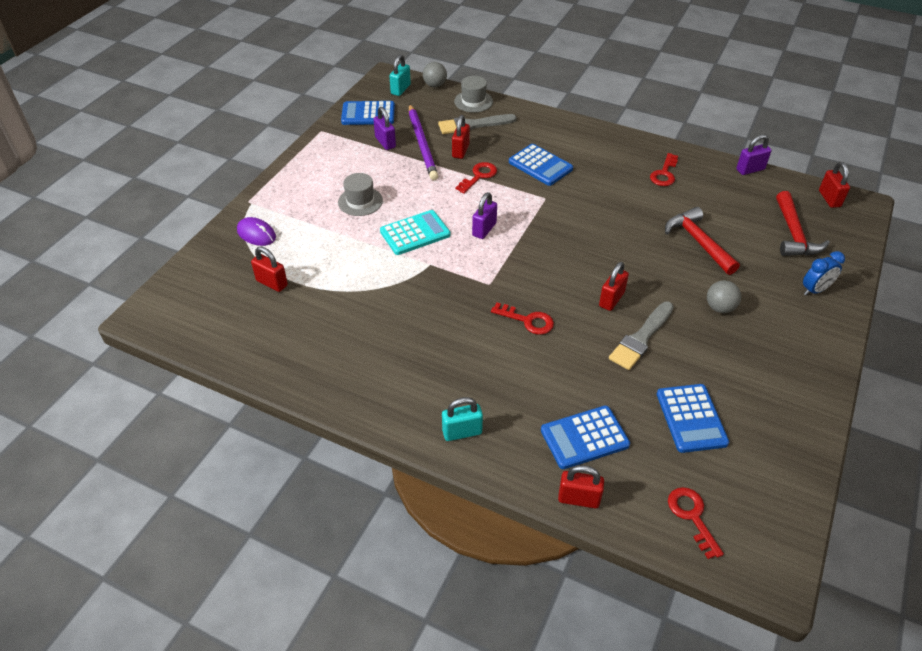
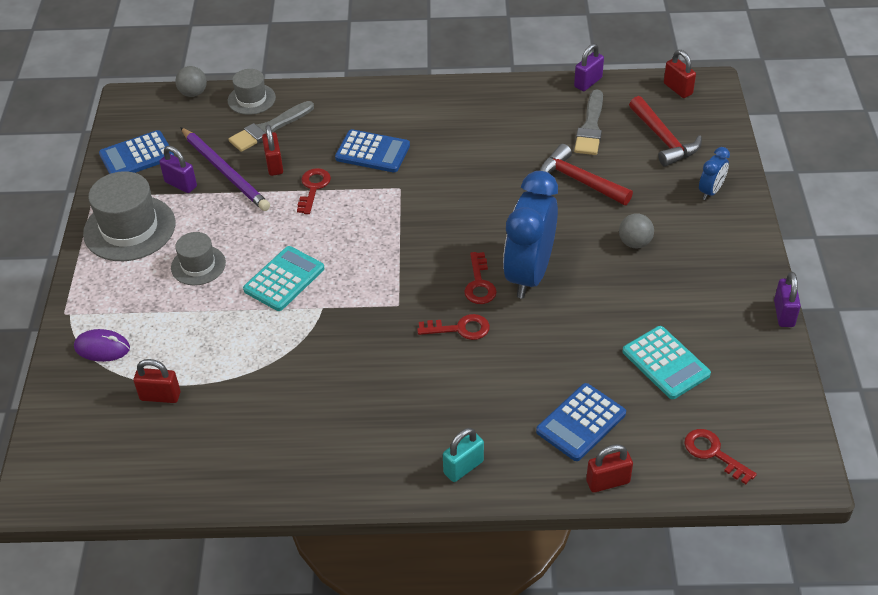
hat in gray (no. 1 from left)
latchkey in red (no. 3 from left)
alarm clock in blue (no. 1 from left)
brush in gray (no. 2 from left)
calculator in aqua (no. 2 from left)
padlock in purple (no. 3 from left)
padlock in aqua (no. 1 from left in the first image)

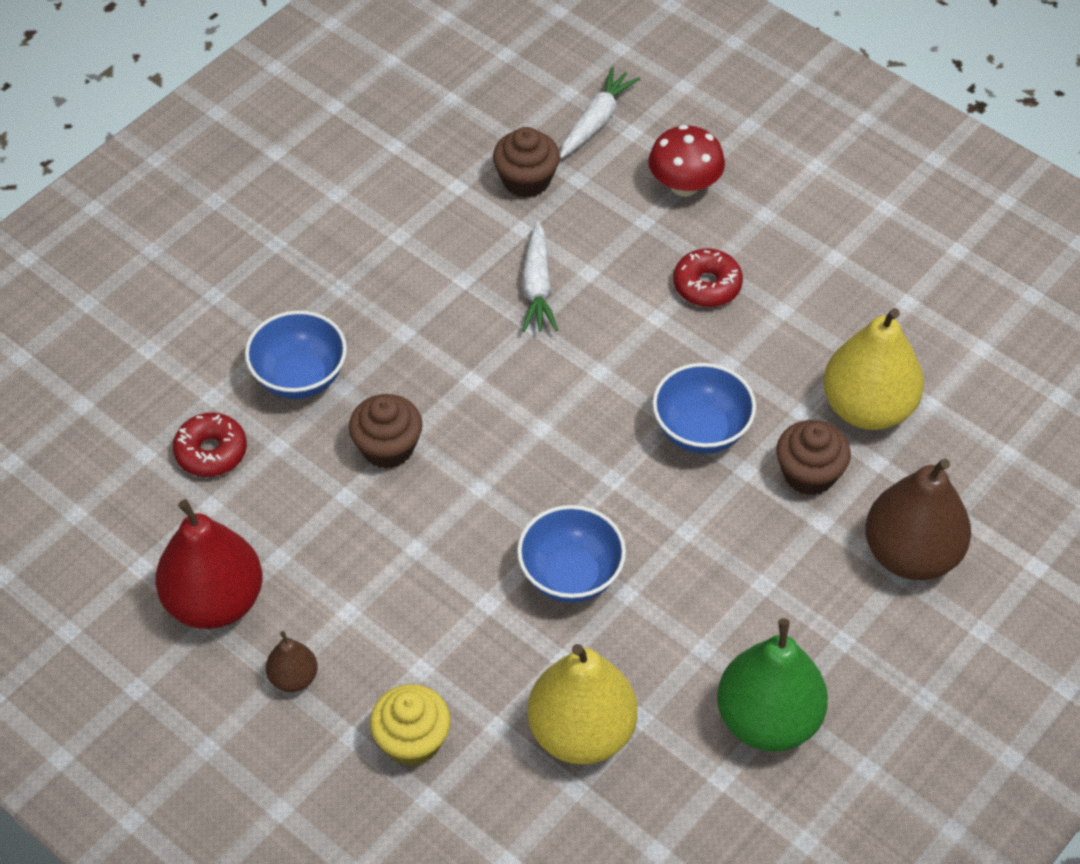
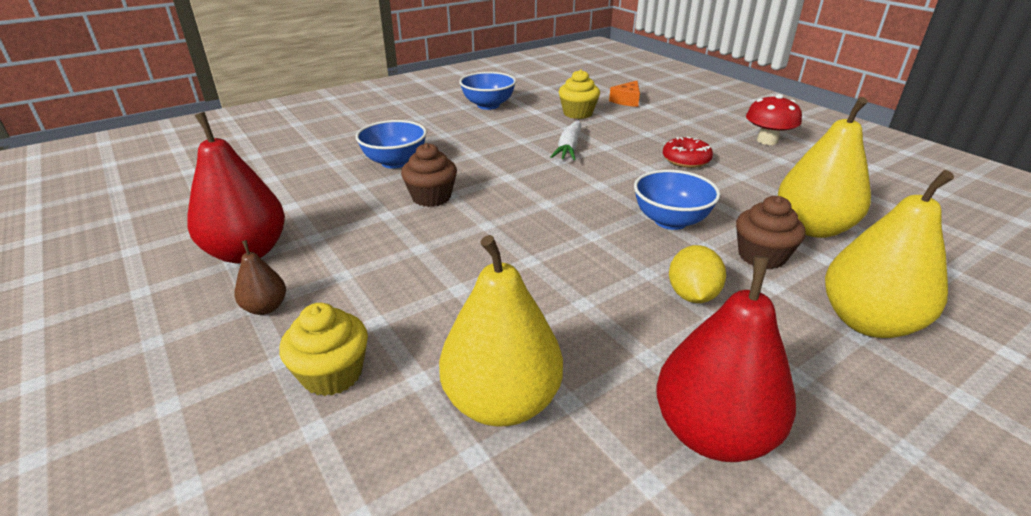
bowl in blue (no. 2 from left)
muffin in bright yellow (no. 2 from left)
cheese wedge in bright orange
pear in red (no. 2 from left)
lemon in bright yellow
toadstool in red
pear in bright yellow (no. 3 from left)
doughnut in red (no. 1 from left in the first image)

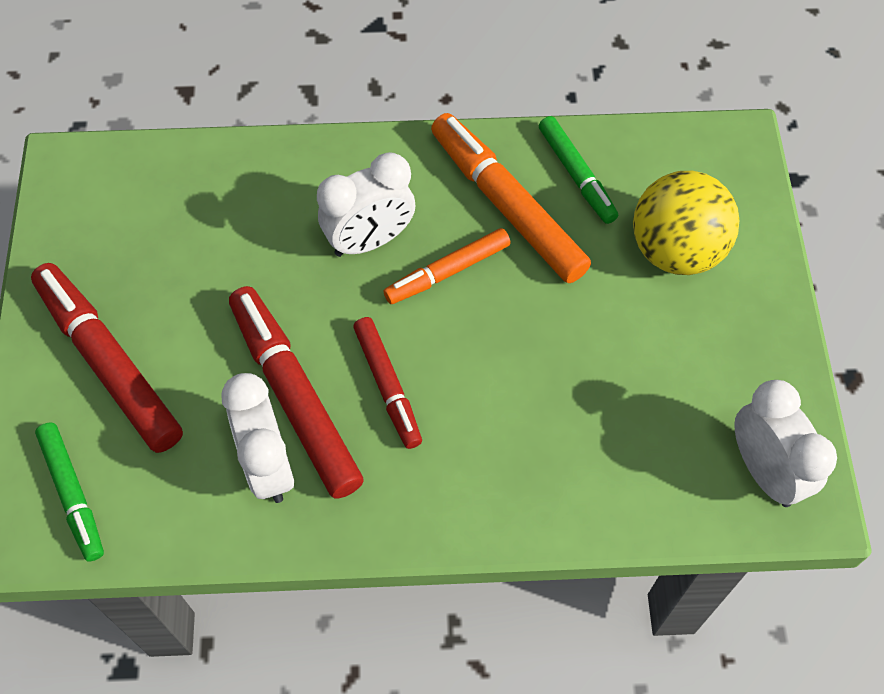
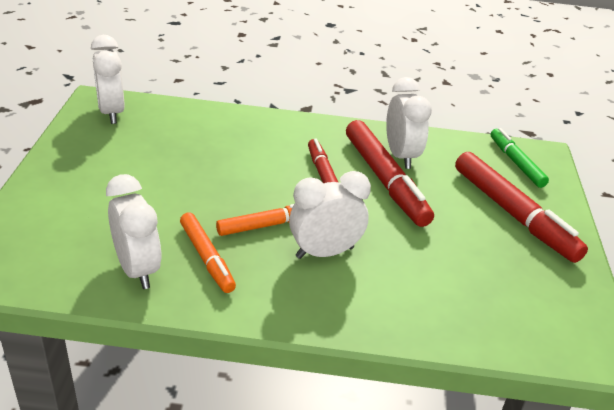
alarm clock in pure white (no. 2 from left)
marker in bright orange (no. 1 from left)
sphere in bright yellow

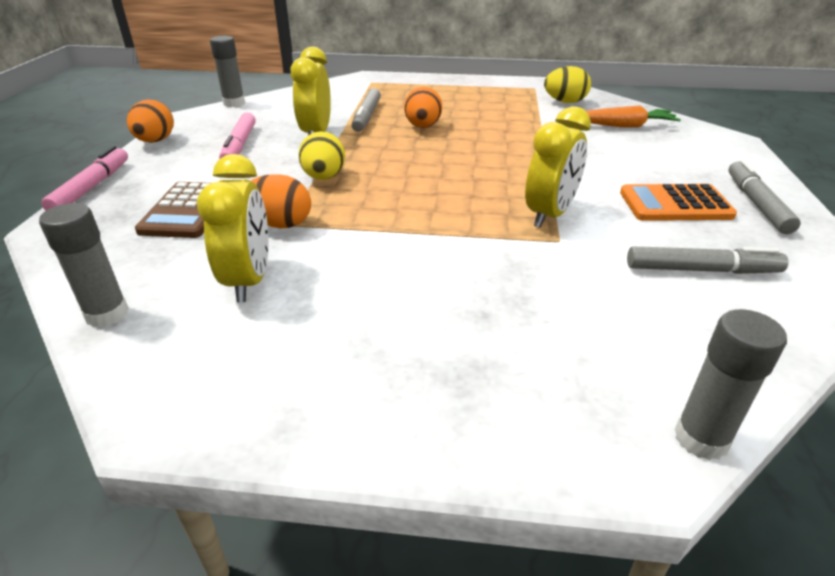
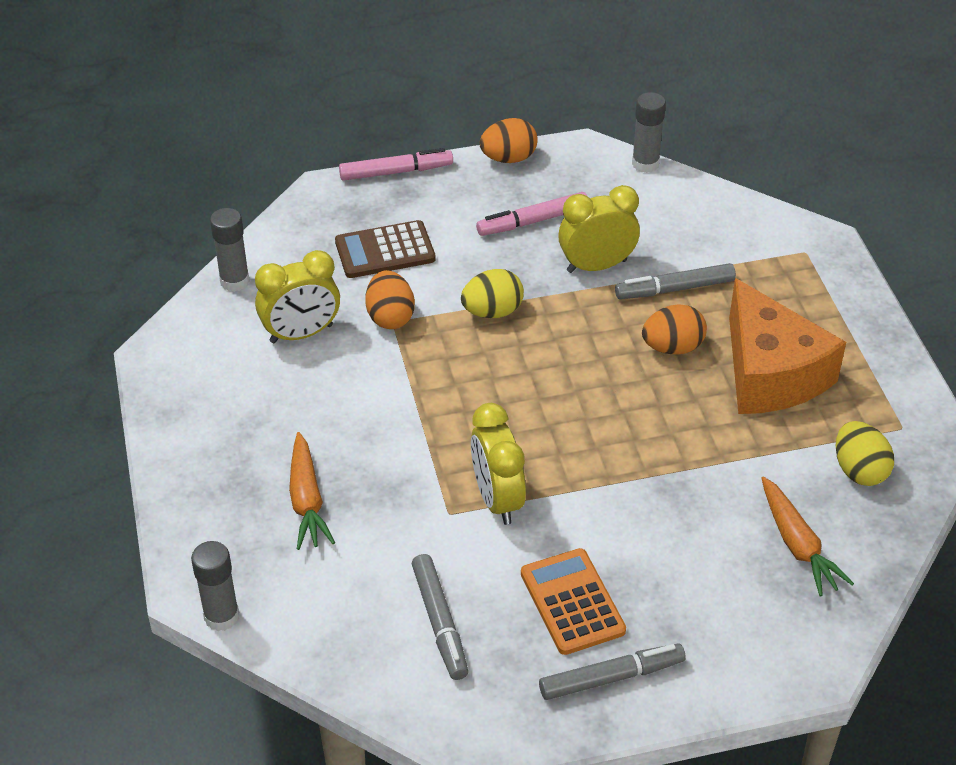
root vegetable in bright orange (no. 1 from left)
alarm clock in bright yellow (no. 2 from left)
cheese wedge in bright orange

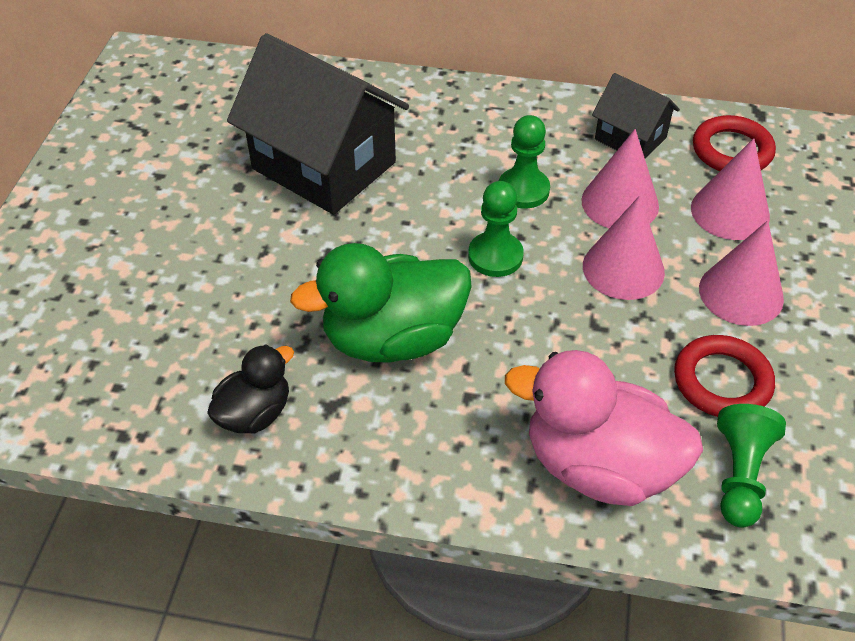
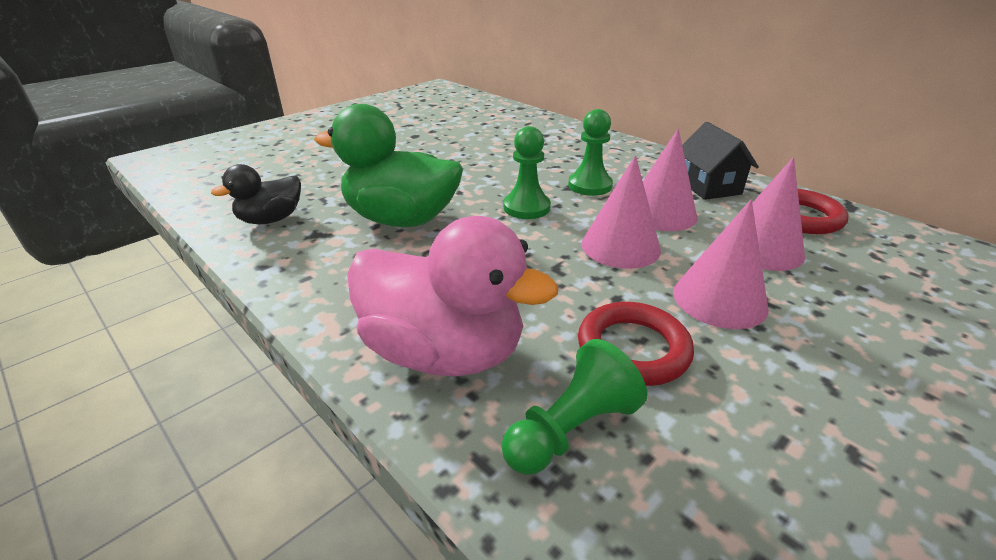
toy duck in black
toy duck in rose-pink
house in black (no. 1 from left in the first image)

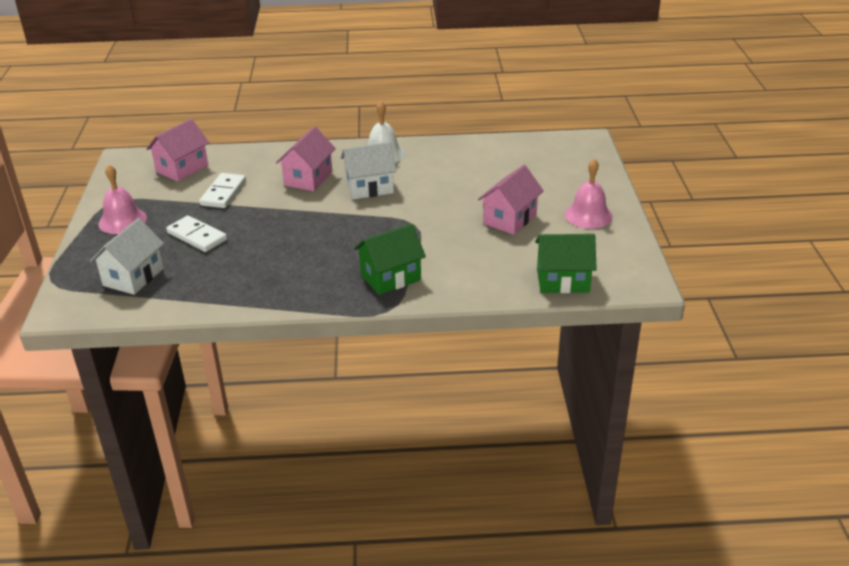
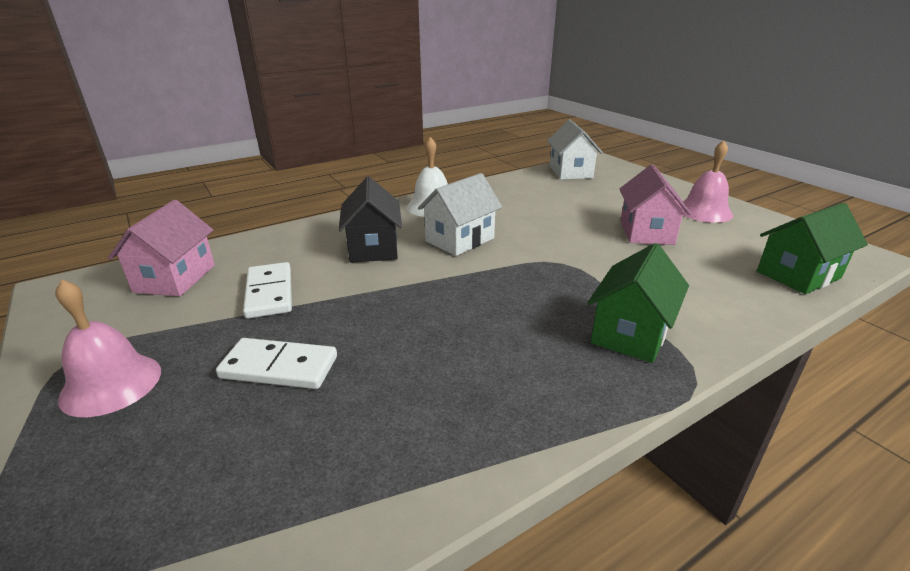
house in black
house in pure white (no. 2 from left)

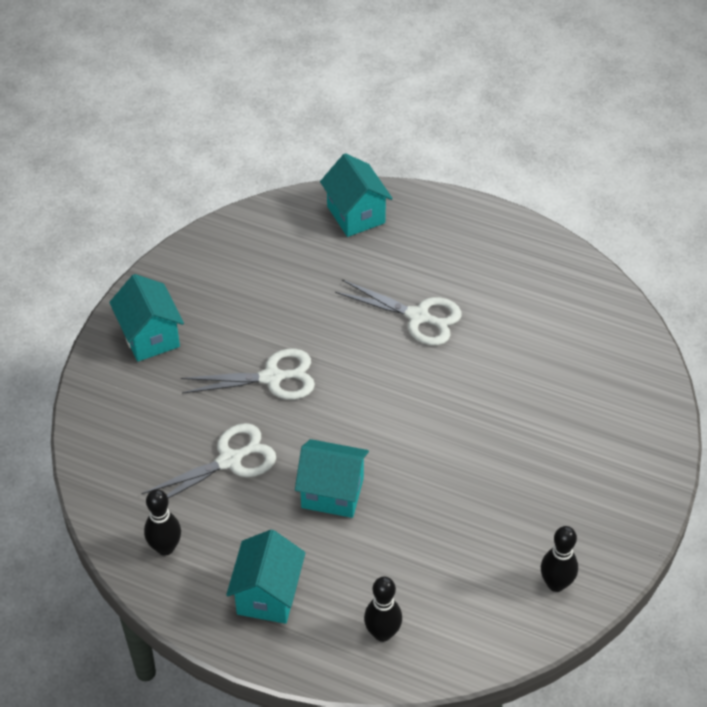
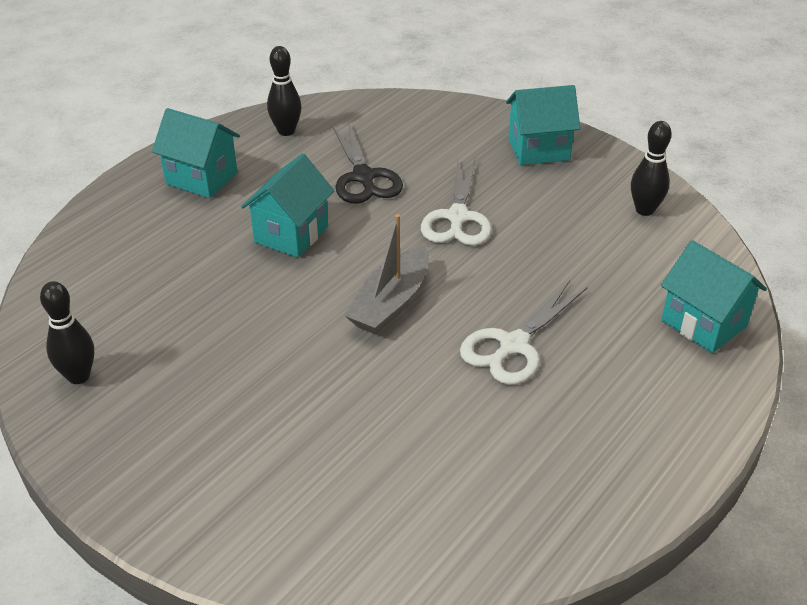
scissors in black
boat in gray
tenpin in black (no. 3 from left)
house in aqua (no. 4 from left)

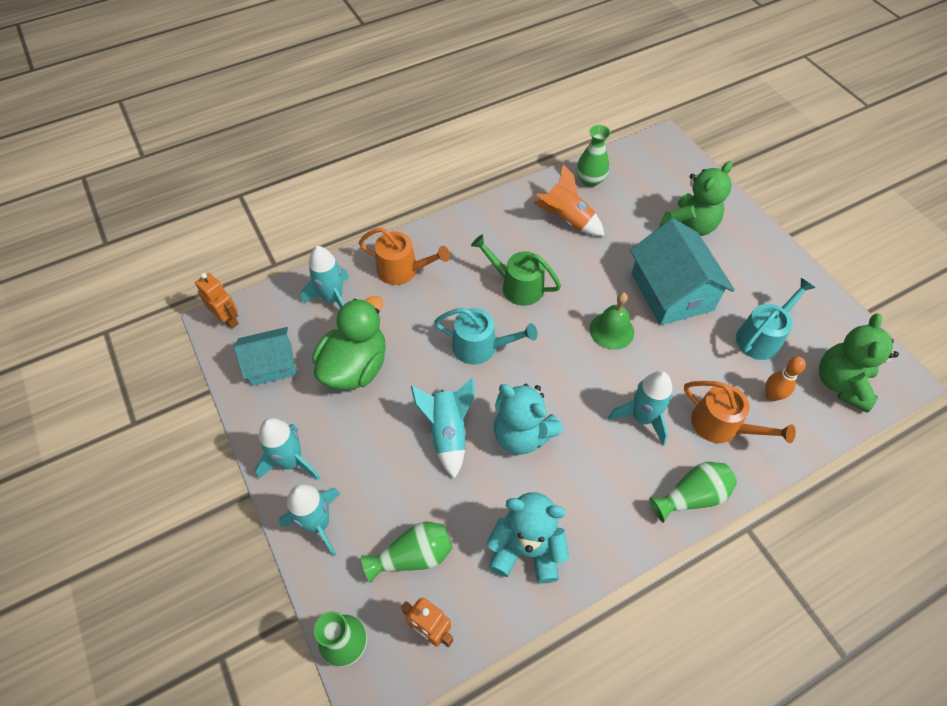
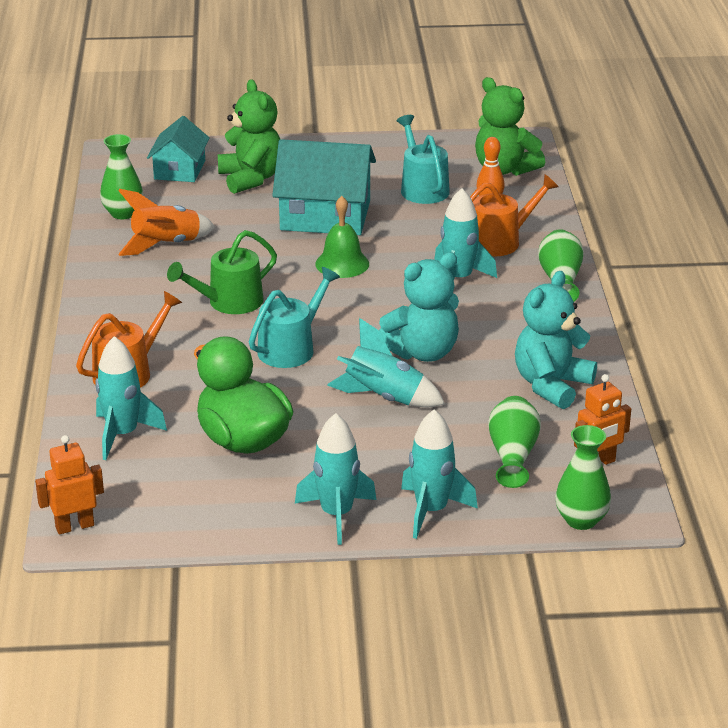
house in aqua (no. 1 from left)

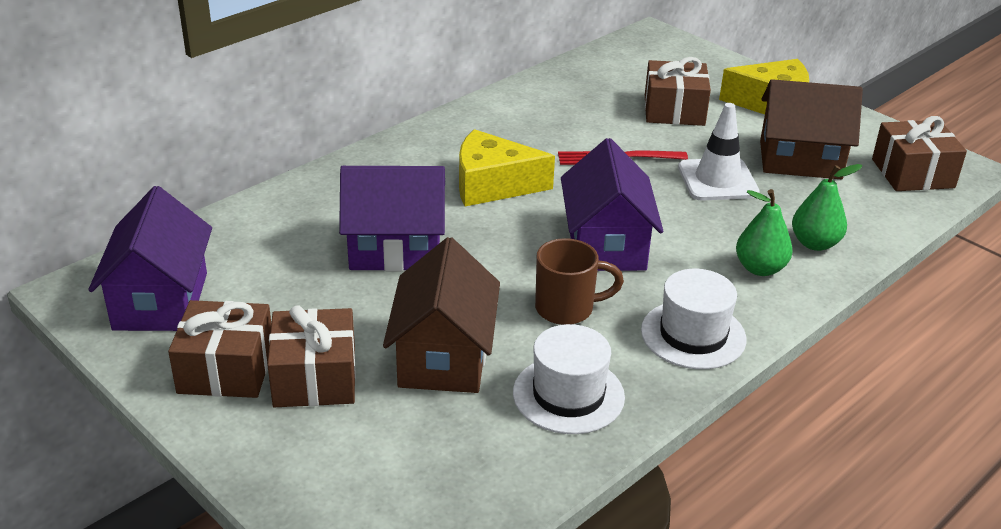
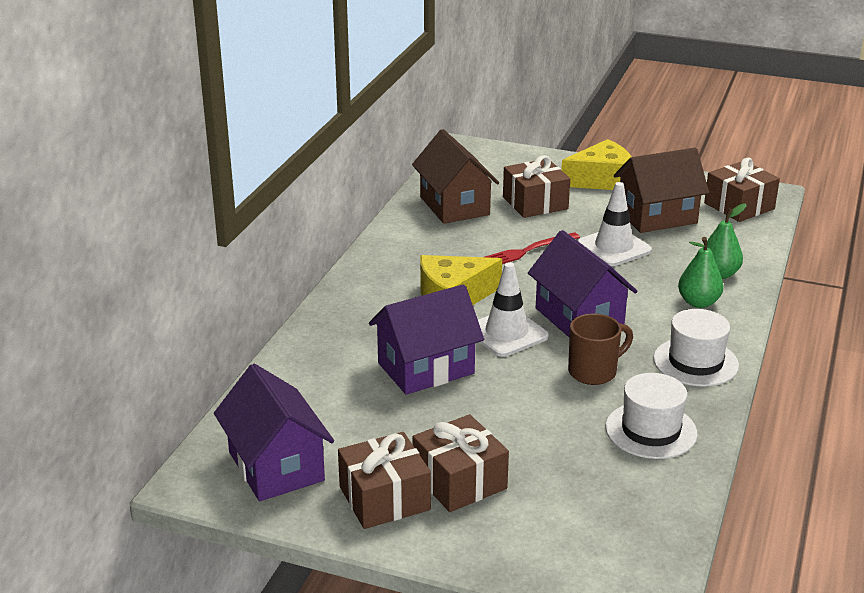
house in russet (no. 1 from left)
traffic cone in pure white (no. 1 from left)

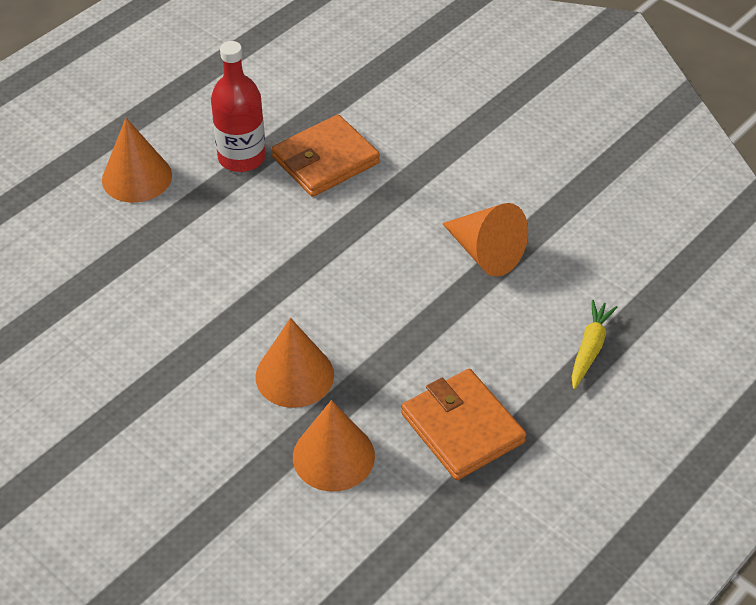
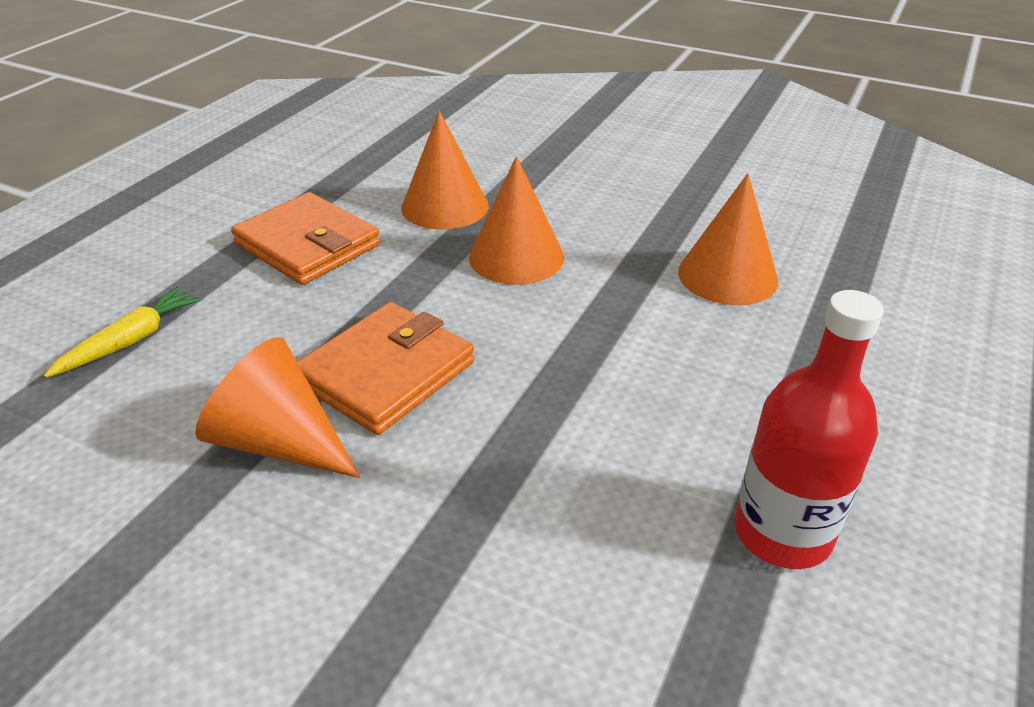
root vegetable in bright yellow
wallet in bright orange (no. 2 from left)
cone in bright orange (no. 4 from left)

